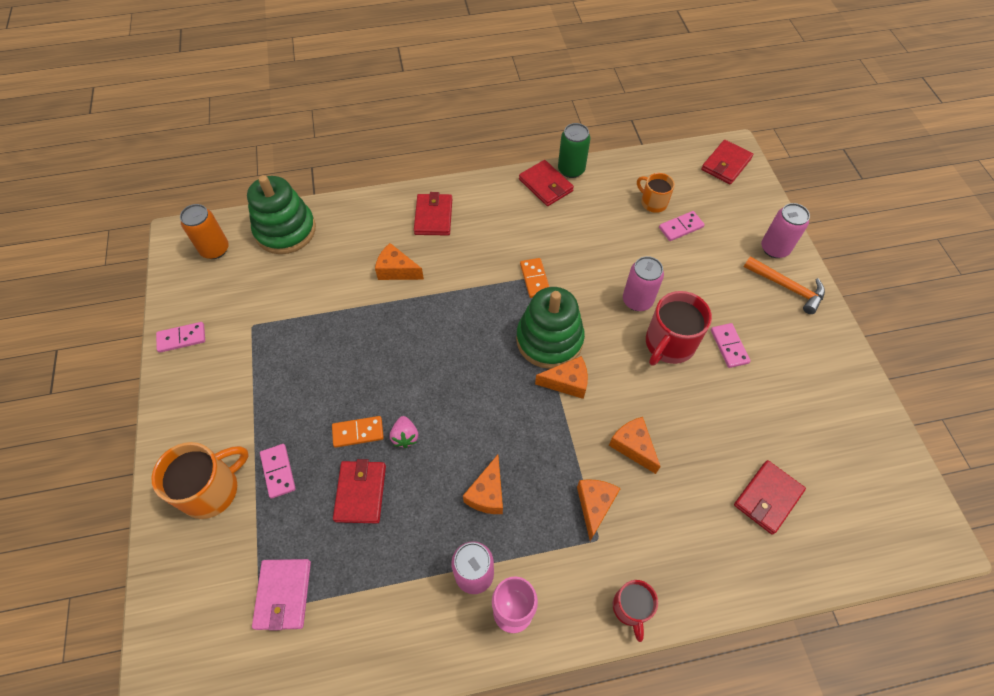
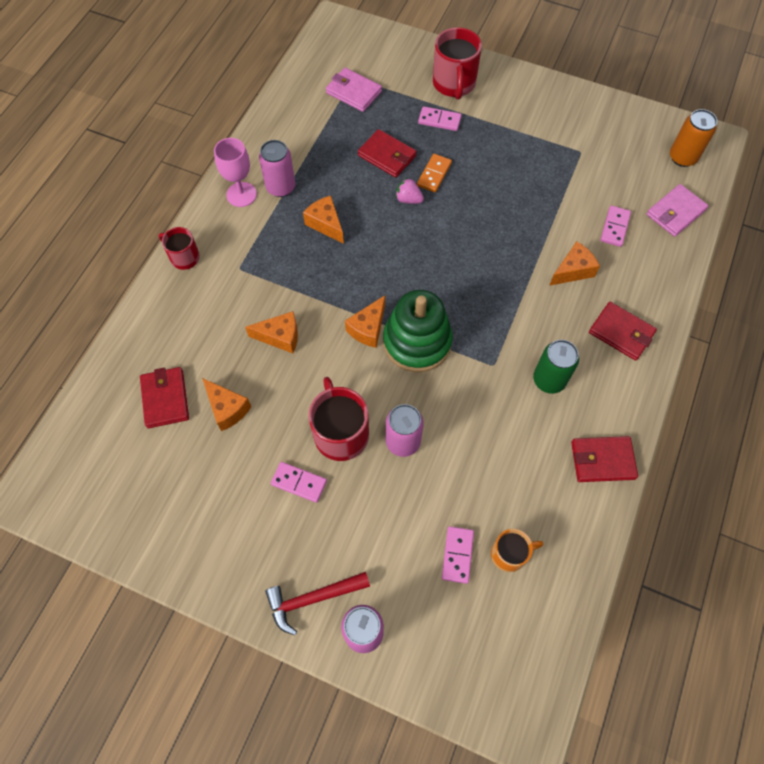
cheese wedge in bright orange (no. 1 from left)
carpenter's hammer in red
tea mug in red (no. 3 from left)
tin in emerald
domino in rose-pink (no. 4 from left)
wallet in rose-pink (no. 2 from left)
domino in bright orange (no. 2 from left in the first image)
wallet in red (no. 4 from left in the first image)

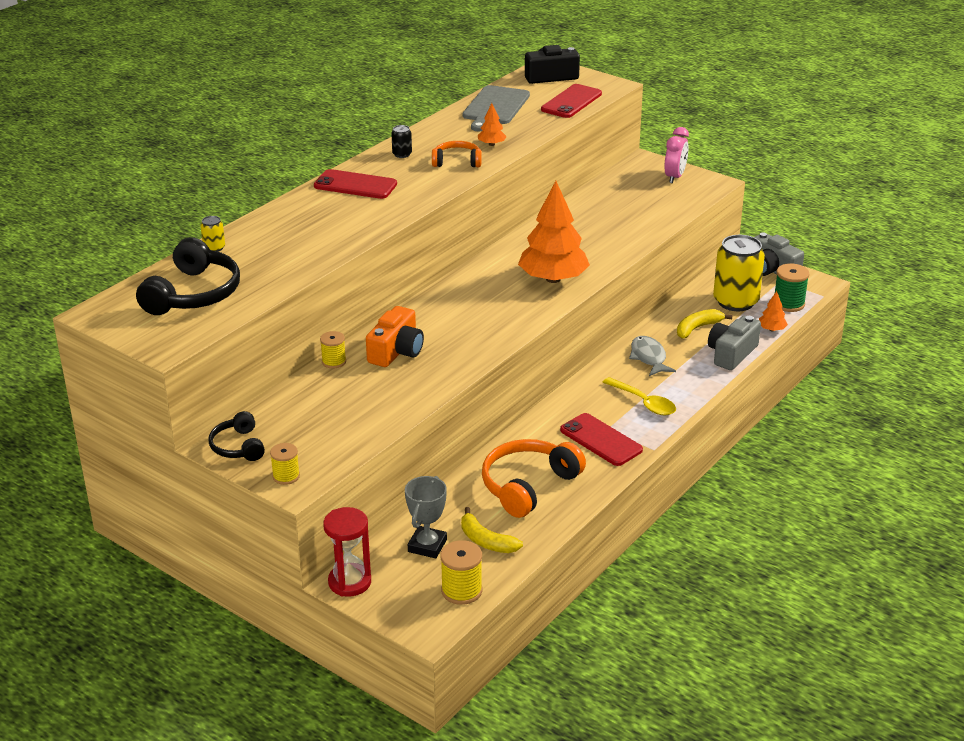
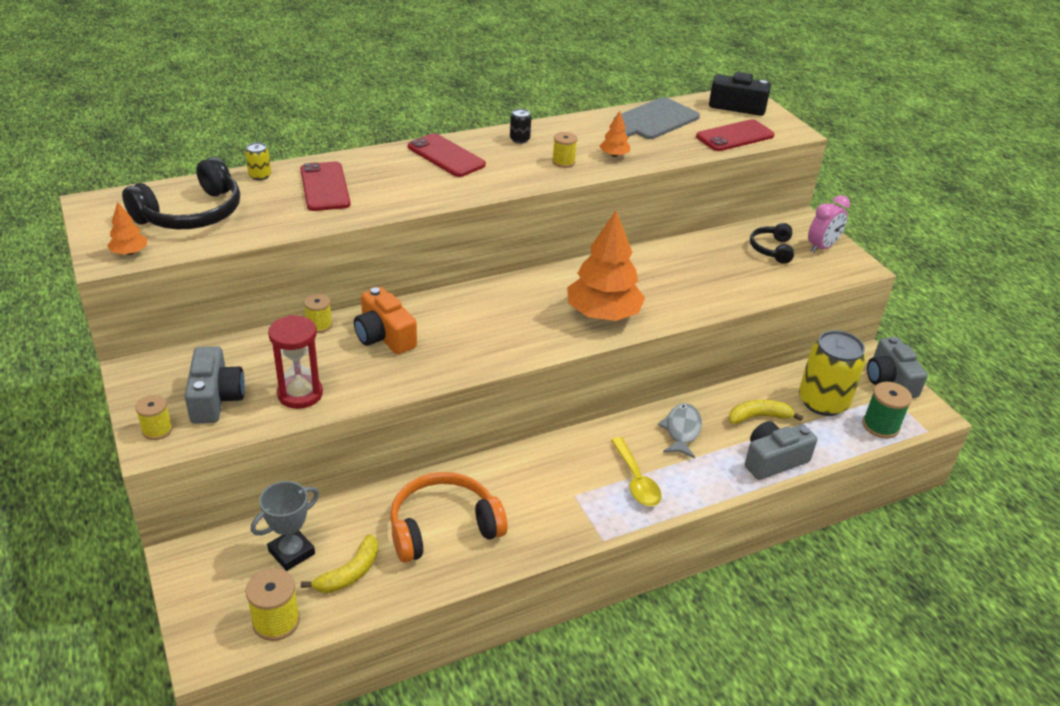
fir tree in bright orange (no. 1 from left)
photo camera in gray (no. 1 from left)
sandglass in red
mobile phone in red (no. 1 from left)
banana fruit in bright yellow (no. 1 from left)
photo camera in bright orange
spool in bright yellow (no. 4 from left)
headphones in black (no. 2 from left)

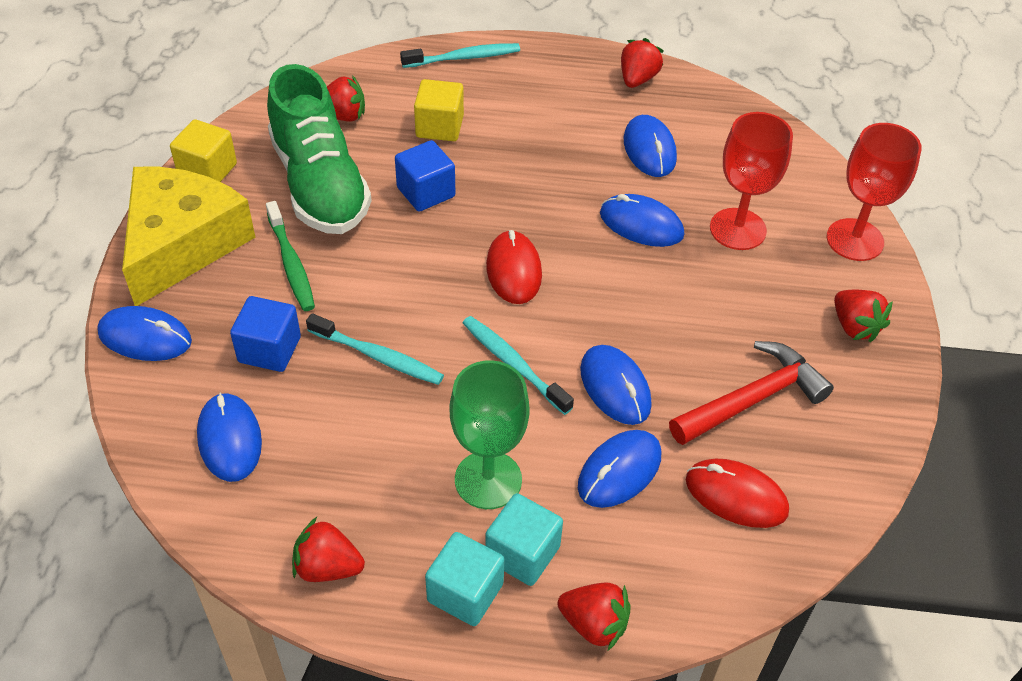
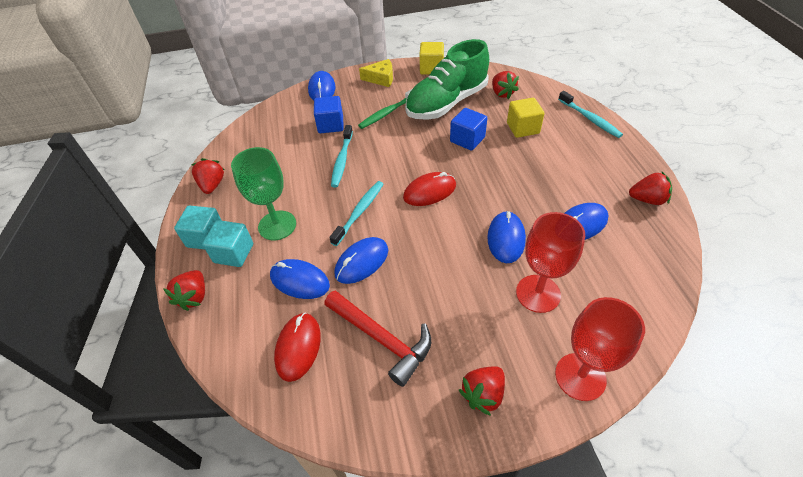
cheese wedge in bright yellow
mouse in blue (no. 2 from left in the first image)

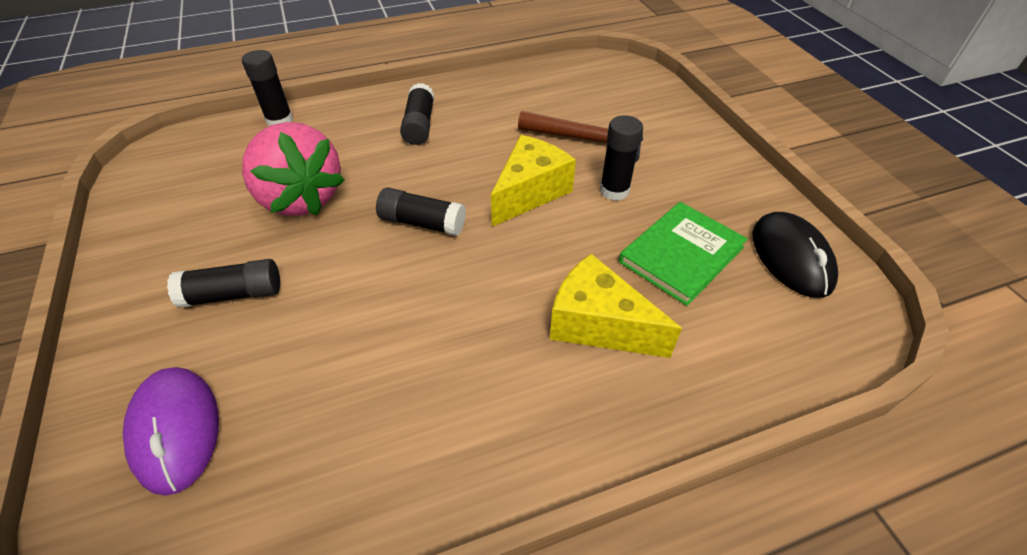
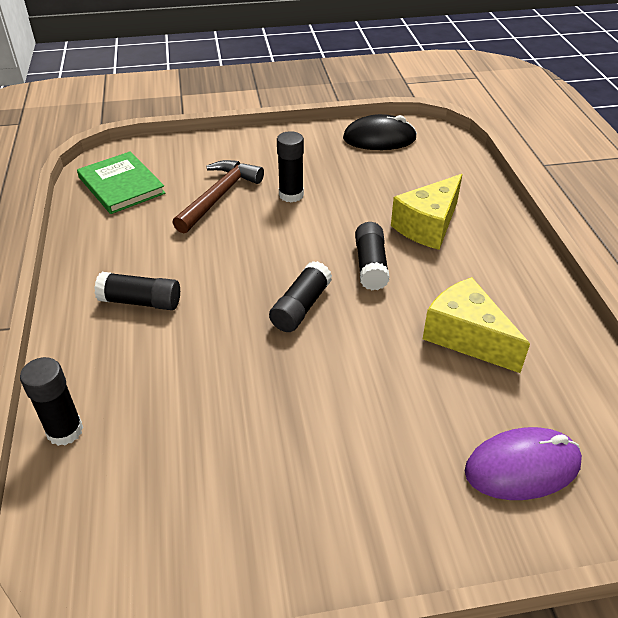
hardback in emerald
glue stick in black (no. 5 from left)
cheese wedge in bright yellow (no. 2 from left)
strawberry in rose-pink

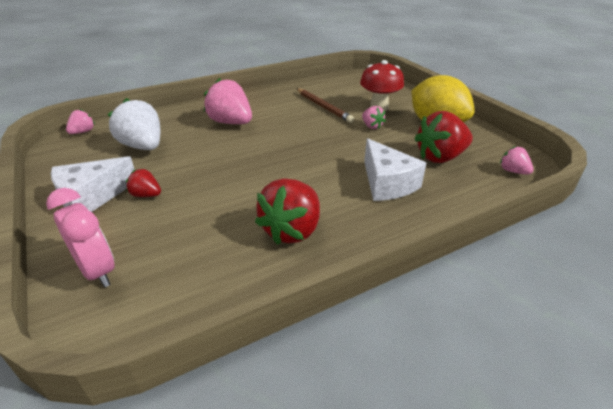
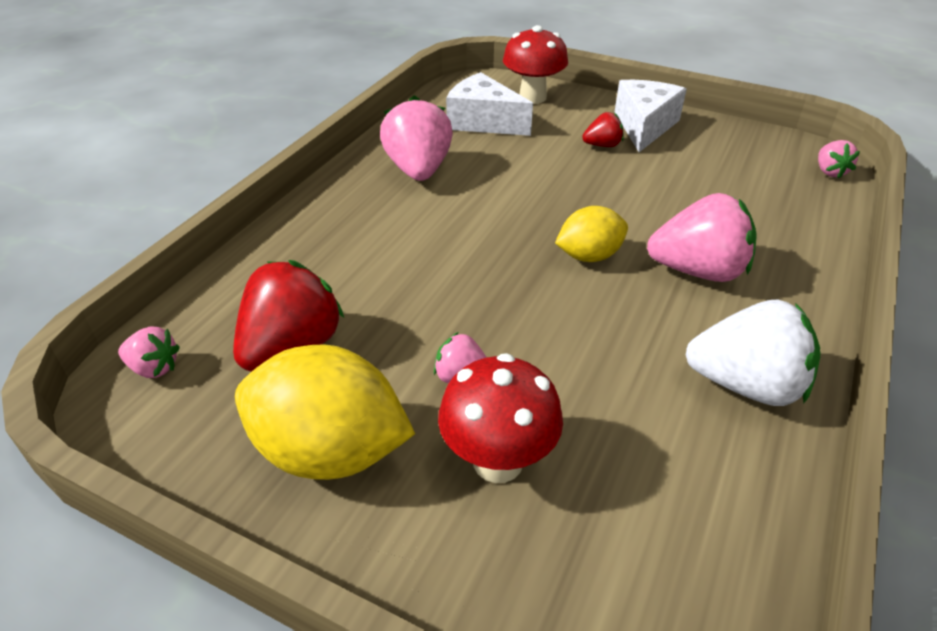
strawberry in rose-pink (no. 2 from left)
cheese wedge in pure white (no. 1 from left)
toadstool in red (no. 2 from left)
lemon in bright yellow (no. 2 from left)
strawberry in pure white
lead pencil in russet

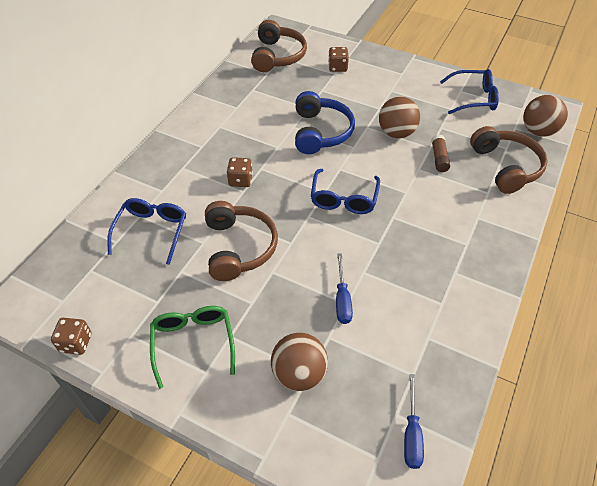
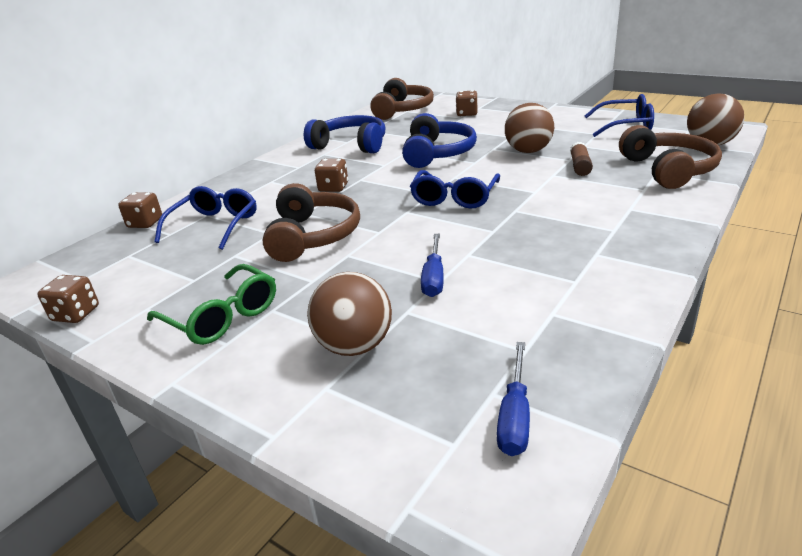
die in russet (no. 2 from left)
eyeglasses in emerald
headphones in blue (no. 1 from left)

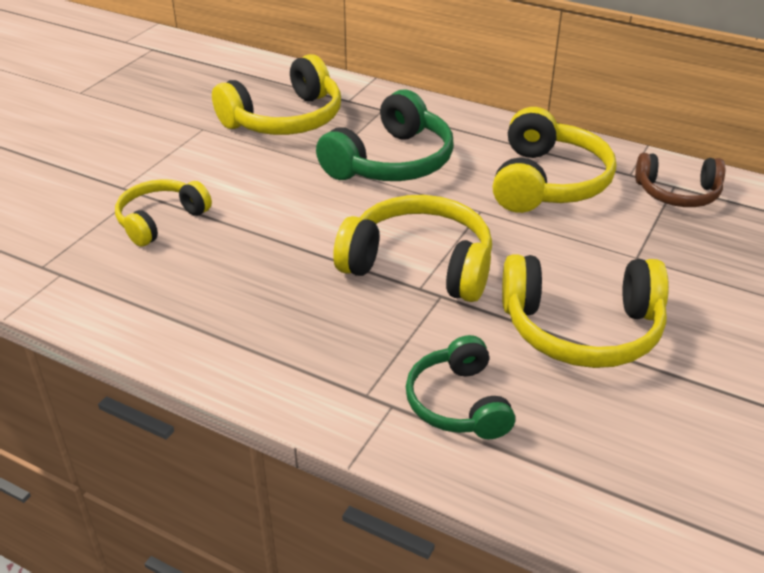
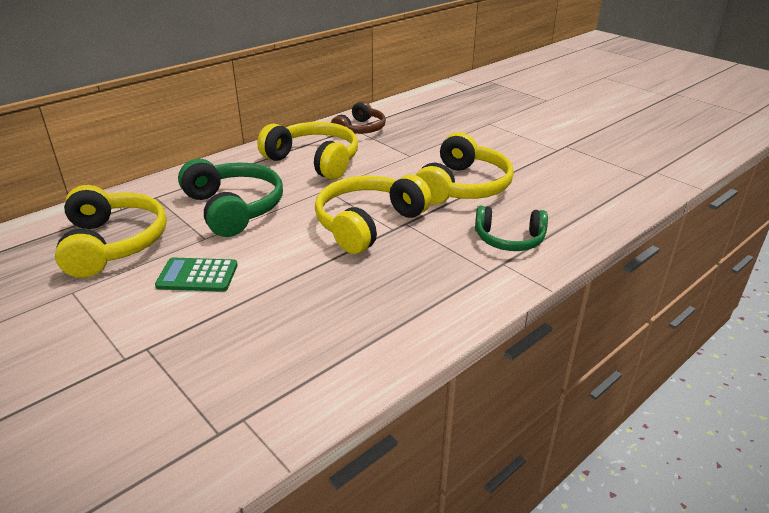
calculator in emerald
headphones in bright yellow (no. 1 from left in the first image)

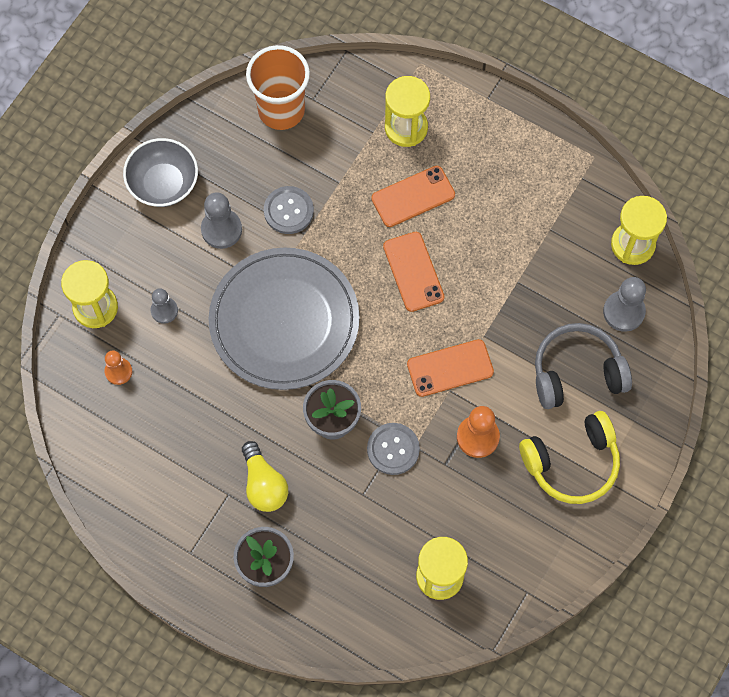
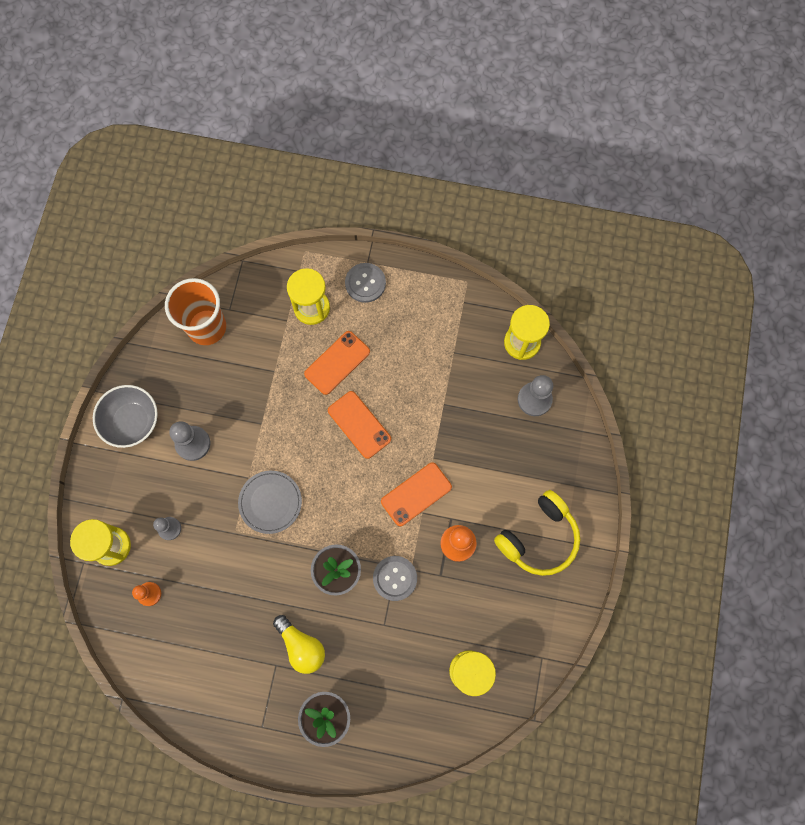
plate in gray
sewing button in gray (no. 1 from left)
headphones in gray

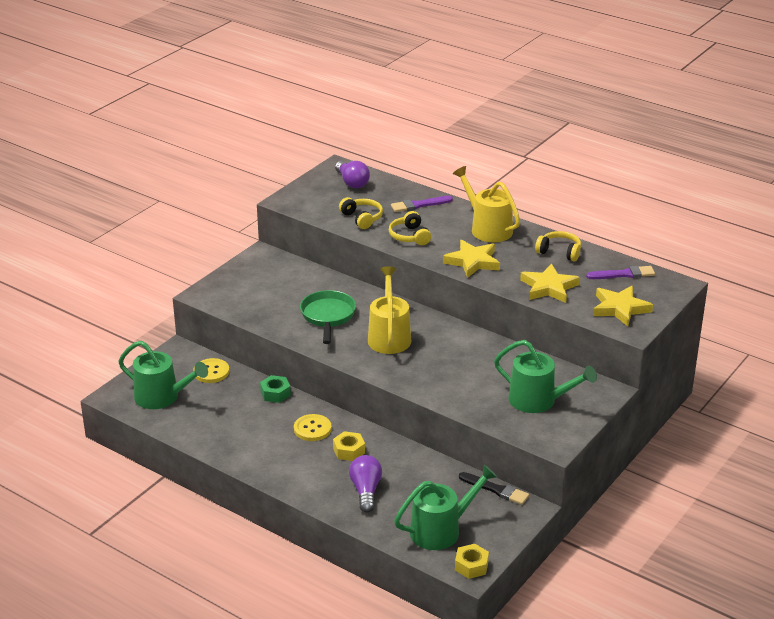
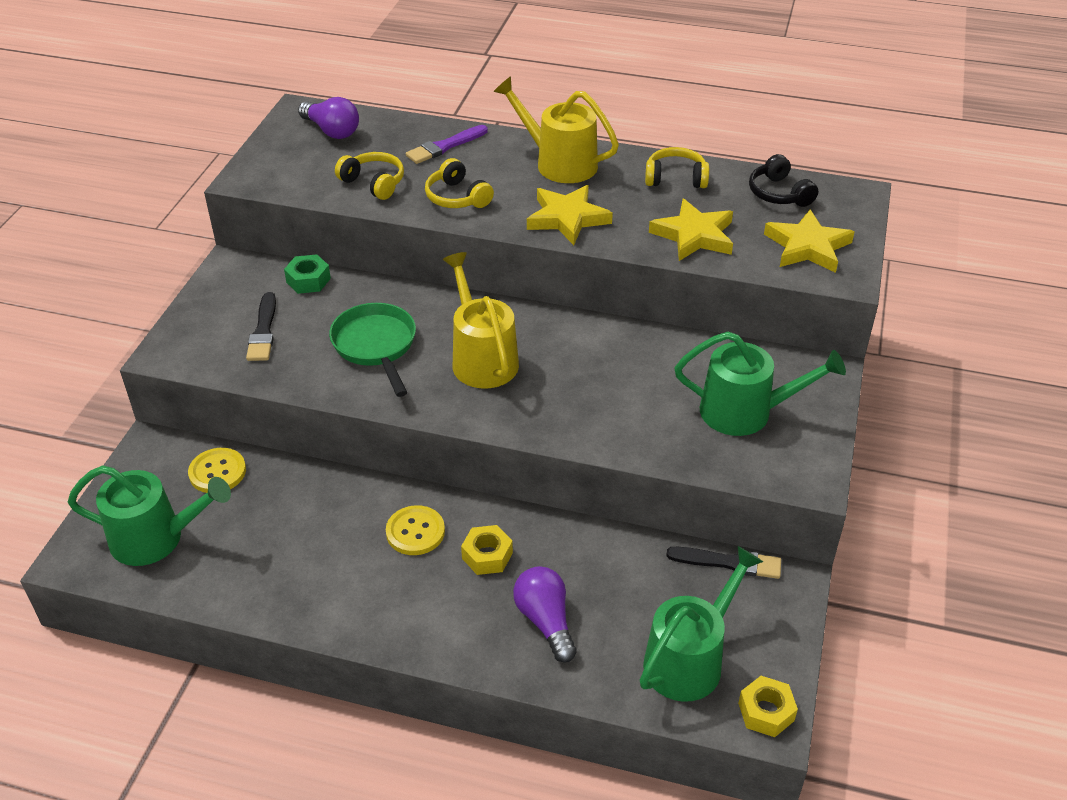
brush in black (no. 1 from left)
hexagon nut in emerald
headphones in black

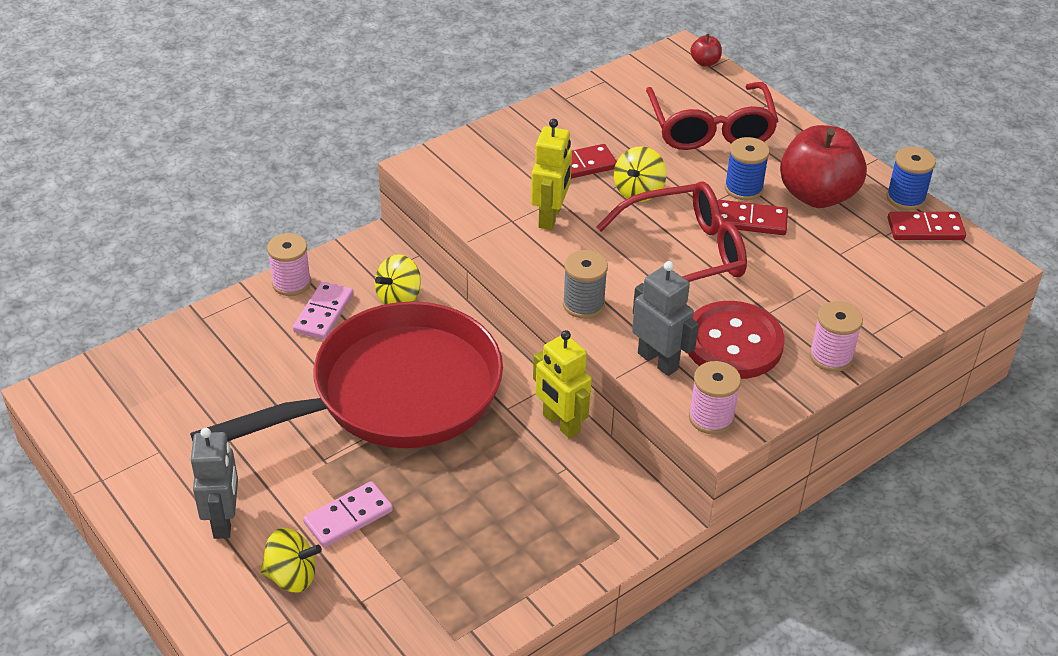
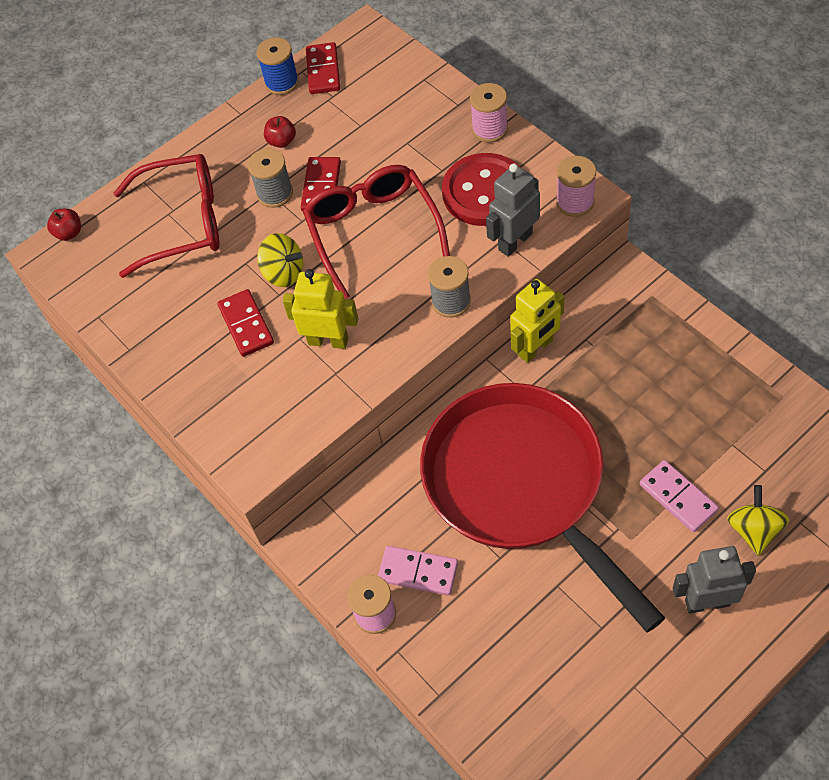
spool in gray (no. 1 from left)
apple in red (no. 2 from left)
toy top in bright yellow (no. 2 from left in the first image)

